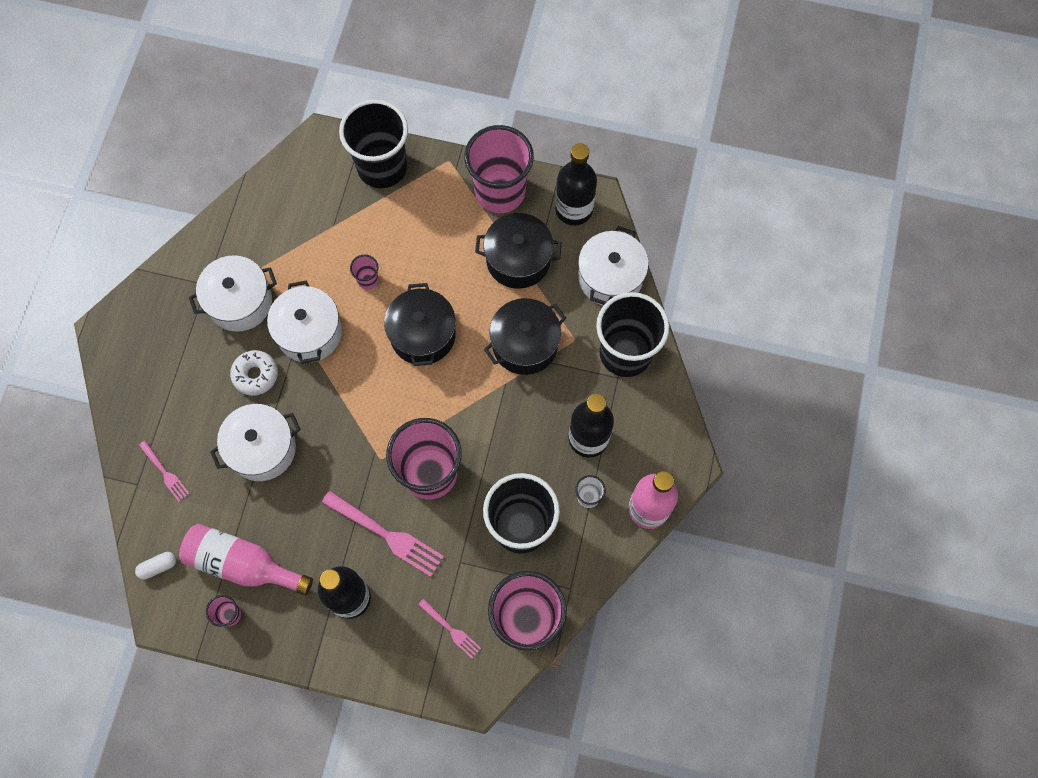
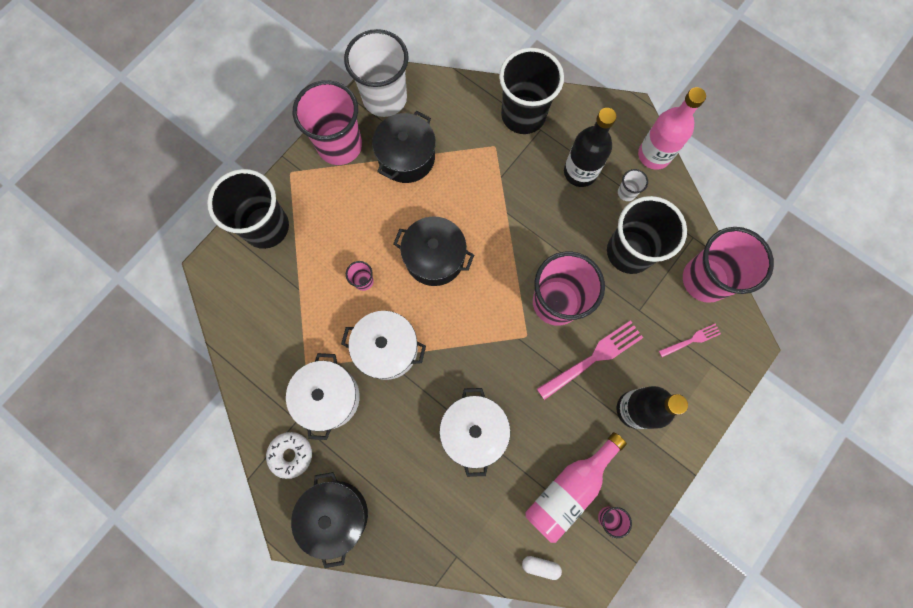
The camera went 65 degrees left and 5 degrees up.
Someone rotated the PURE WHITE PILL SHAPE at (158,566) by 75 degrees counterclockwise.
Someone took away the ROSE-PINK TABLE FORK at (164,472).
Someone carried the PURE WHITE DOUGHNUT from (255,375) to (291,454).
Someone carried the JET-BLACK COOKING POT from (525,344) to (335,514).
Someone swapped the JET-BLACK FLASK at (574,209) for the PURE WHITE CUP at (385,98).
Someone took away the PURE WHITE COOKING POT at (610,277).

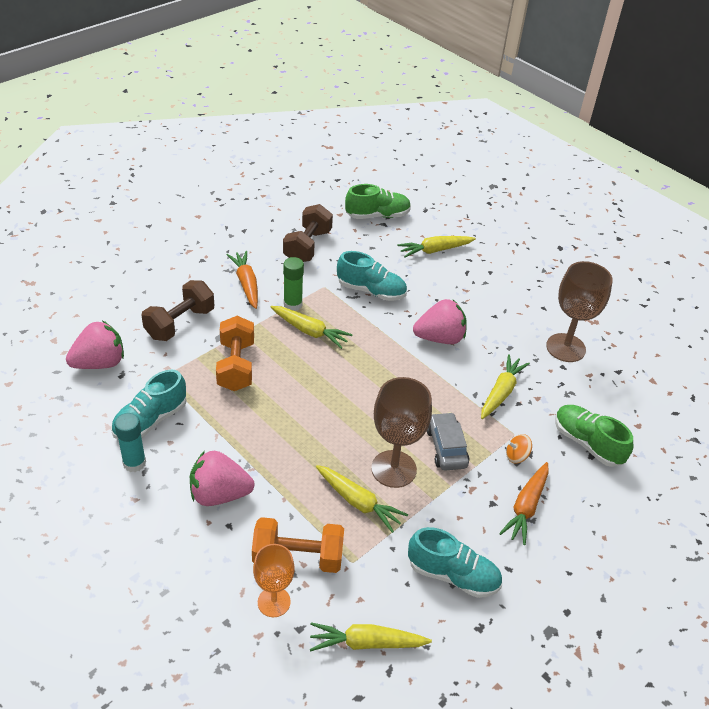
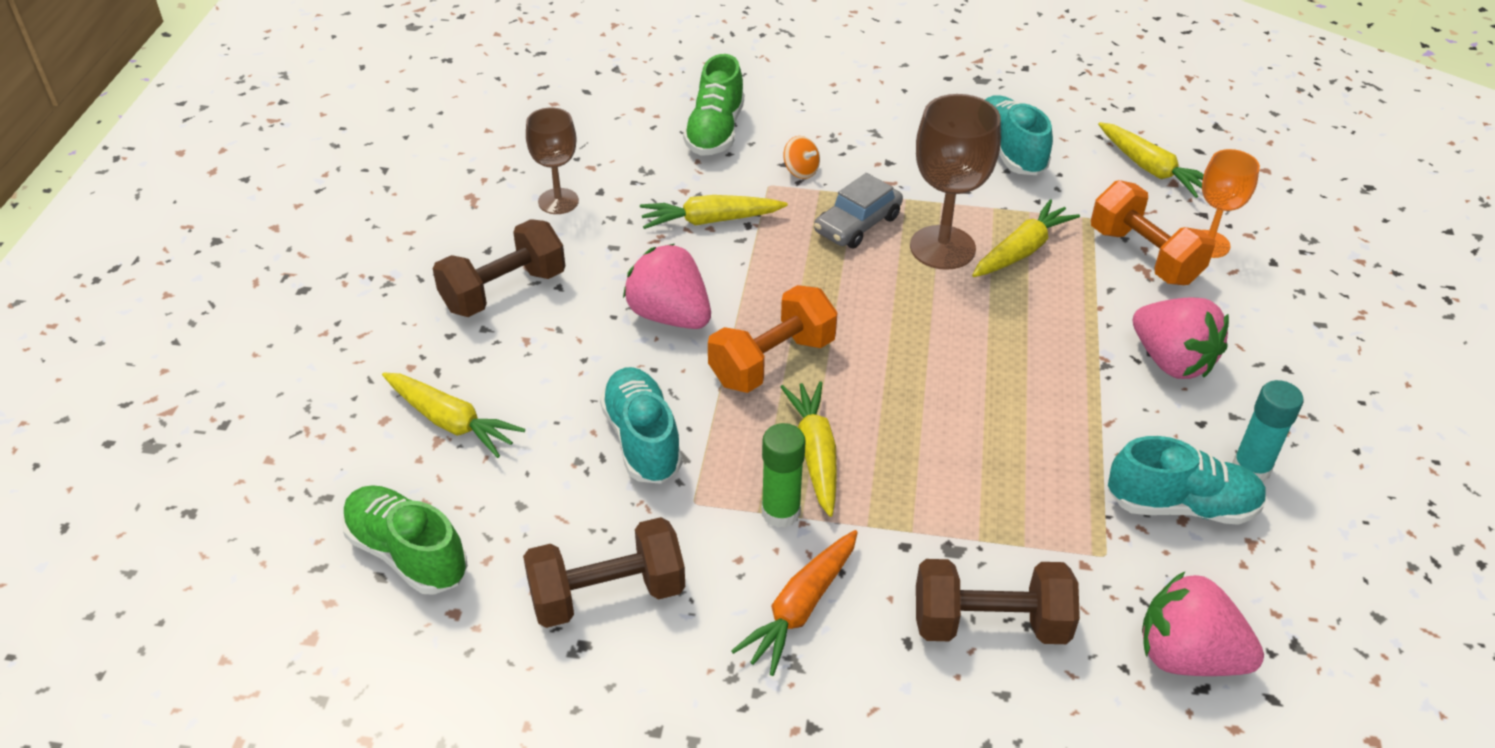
The camera went 125 degrees left and 0 degrees up.
Someone carried the ORANGE-COLOURED HAND WEIGHT from (236,366) to (772,361).
Someone rotated the GOLDEN ROOT VEGETABLE at (358,502) by 45 degrees clockwise.
Someone took away the ORANGE-COLOURED ROOT VEGETABLE at (526,507).
Someone scaled the BROWN GOBLET at (565,348) by 0.64.
Someone put down the BROWN HAND WEIGHT at (504,291).

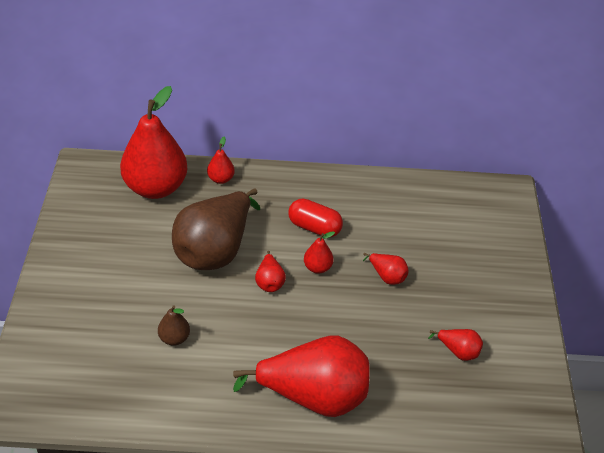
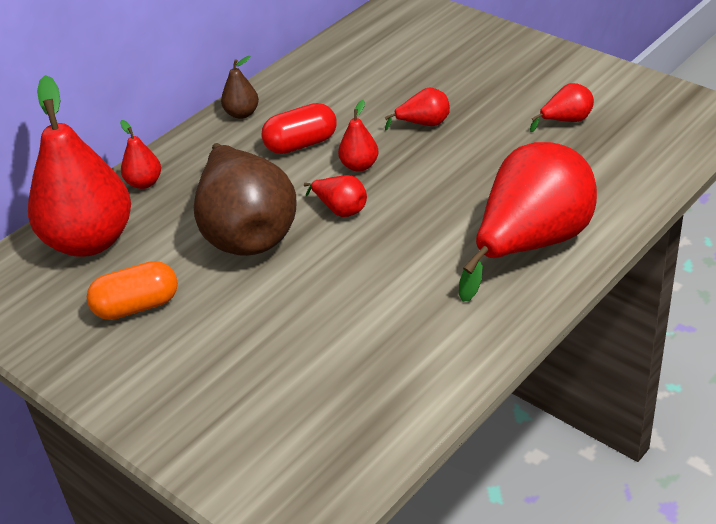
The camera went 45 degrees left and 5 degrees down.
Someone carried the BROWN PEAR from (174,338) to (242,114).
Someone put down the ORANGE-COLOURED PILL SHAPE at (137,306).

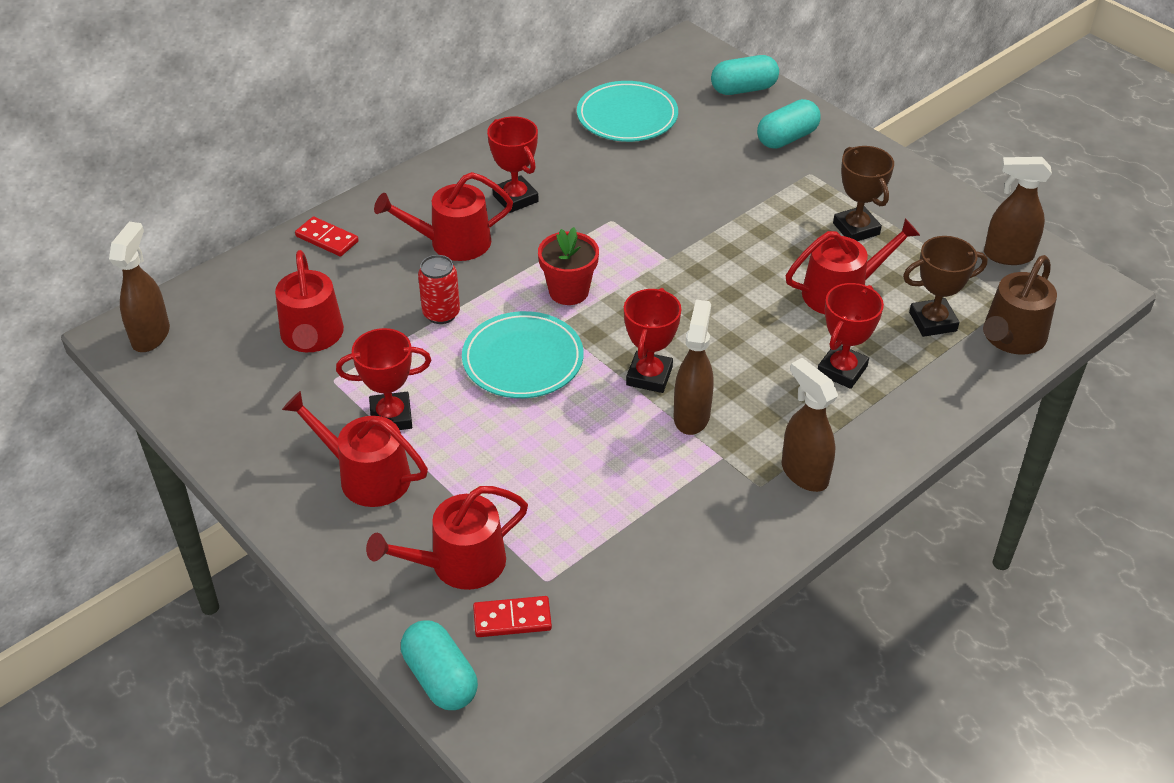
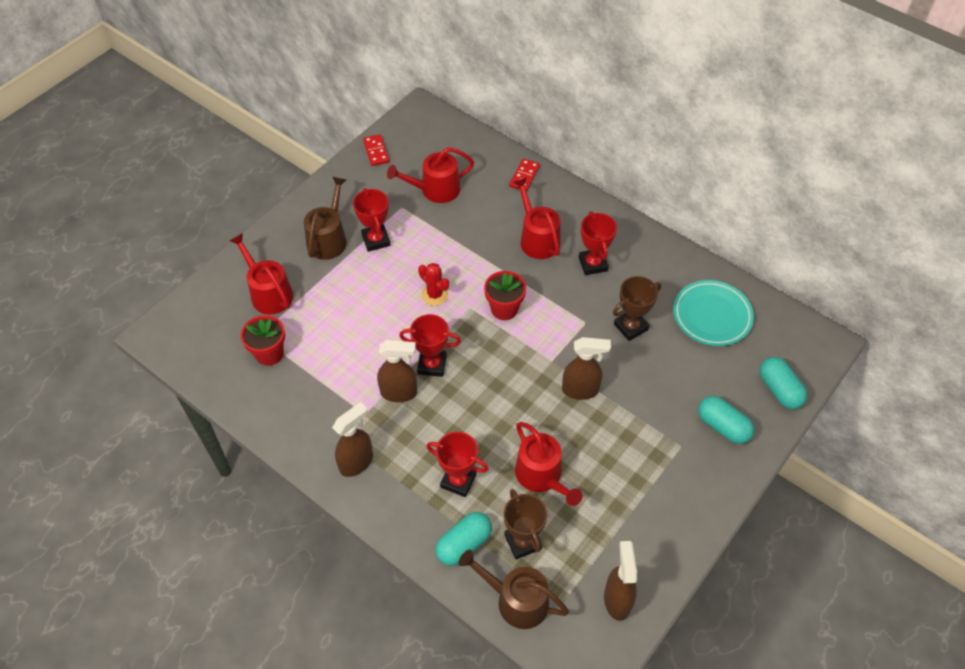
The camera went 80 degrees right and 10 degrees up.
Someone carried the BROWN SPRAY CLEANER from (151,335) to (580,390).
Someone repainted the RED SPRINKLING CAN at (366,476), which became the BROWN SPRINKLING CAN at (328,239).
Someone carried the AQUA PILL SHAPE from (440,678) to (464,544).
Someone took away the RED CAN at (441,314).
Someone swapped the AQUA DINNER PLATE at (523,360) for the RED PRICKLY PLANT at (434,295).
Someone carried the RED DOMINO PIECE from (512,619) to (376,151).
Someone rotated the RED TROPHY at (515,198) by 60 degrees counterclockwise.
Someone carried the BROWN TROPHY from (856,229) to (631,327).
Someone put down the RED PLANT POT at (269,353).

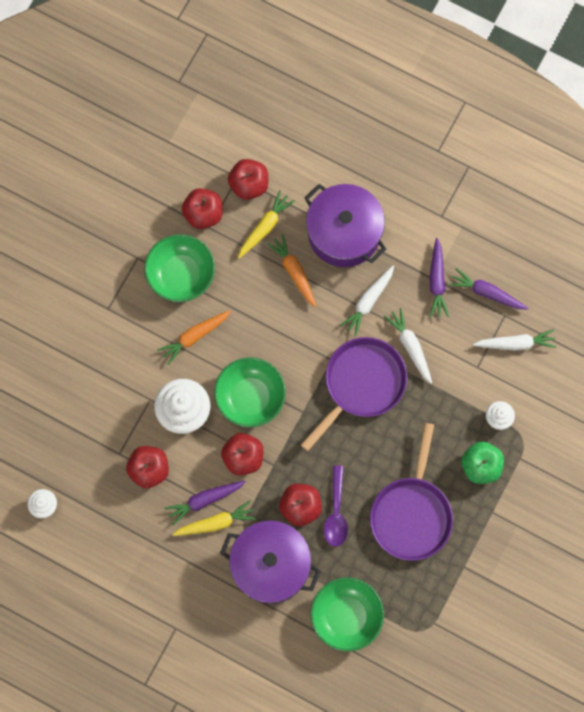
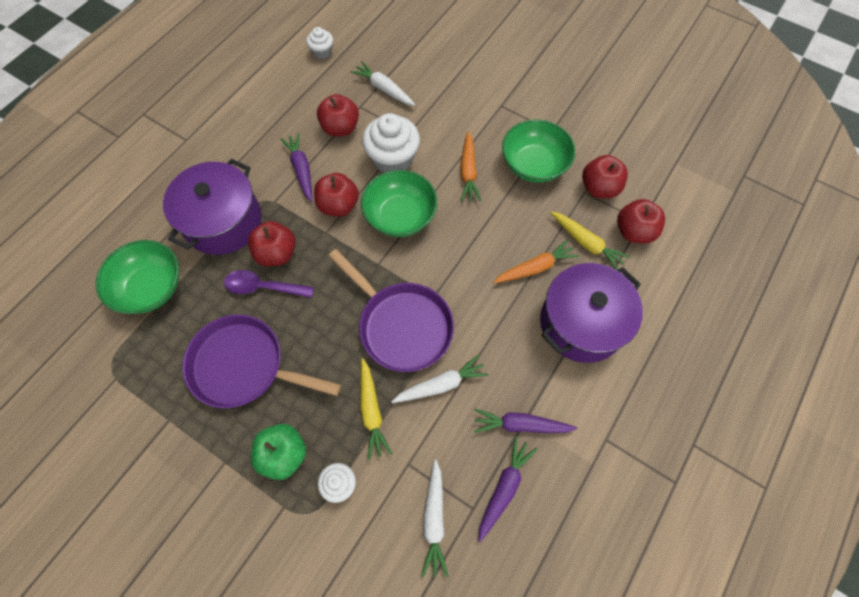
The camera went 95 degrees right and 10 degrees down.
Someone rotated the ORANGE-COLOURED ROOT VEGETABLE at (194,337) by 150 degrees counterclockwise.
Someone carried the GOLDEN ROOT VEGETABLE from (216,523) to (372,411).
Someone carried the PURE WHITE ROOT VEGETABLE from (368,302) to (383,89).

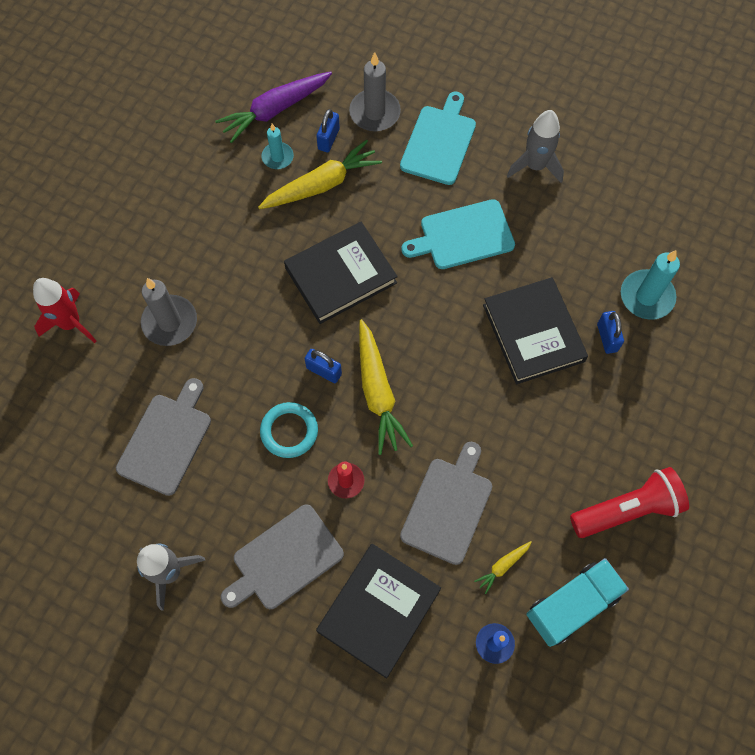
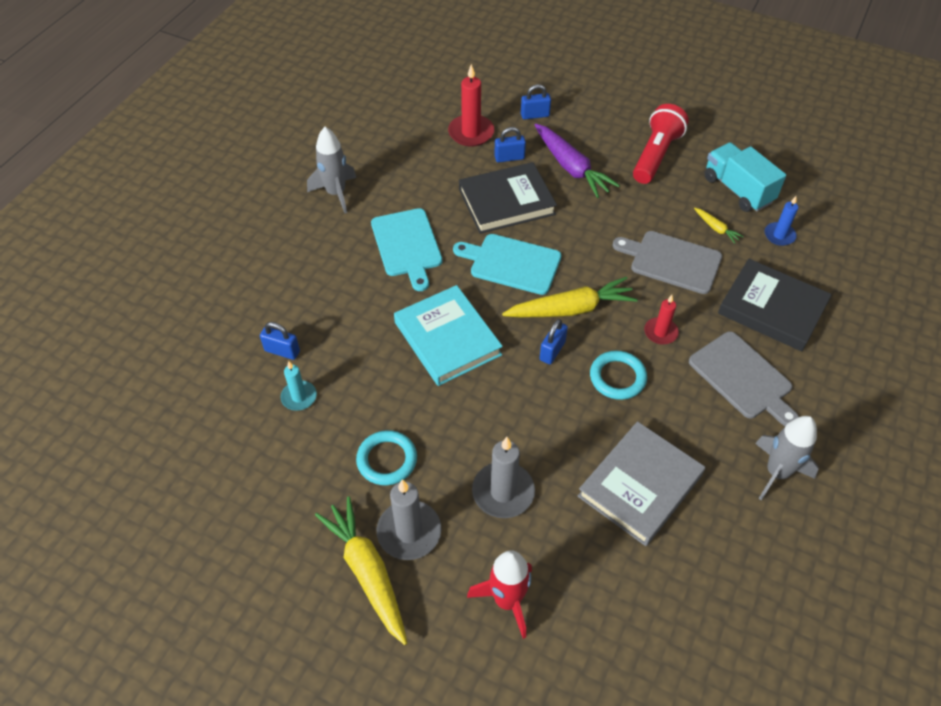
The camera went 90 degrees left and 15 degrees down.
Someone swapped the GRAY CHOPPING BOARD at (166,440) for the GRAY BOOK at (640,486).
Someone carried the PURPLE ROOT VEGETABLE from (275,110) to (571,167).
Someone carried the GOLDEN ROOT VEGETABLE from (322,184) to (367,572).
Someone repainted the JET-BLACK BOOK at (340,275), which became the AQUA BOOK at (447,339).
Someone carried the GRAY WAX CANDLE from (375,113) to (409,532).
Someone carried the AQUA CHOPPING BOARD from (439,142) to (512,263).
Someone rotated the RED FLASHLIGHT at (627,510) by 45 degrees clockwise.
Someone repainted the AQUA WAX CANDLE at (646,296), which became the RED WAX CANDLE at (471,133).
Someone put down the AQUA RING at (387,460).
Someone put down the BLUE LOCK at (535,115).

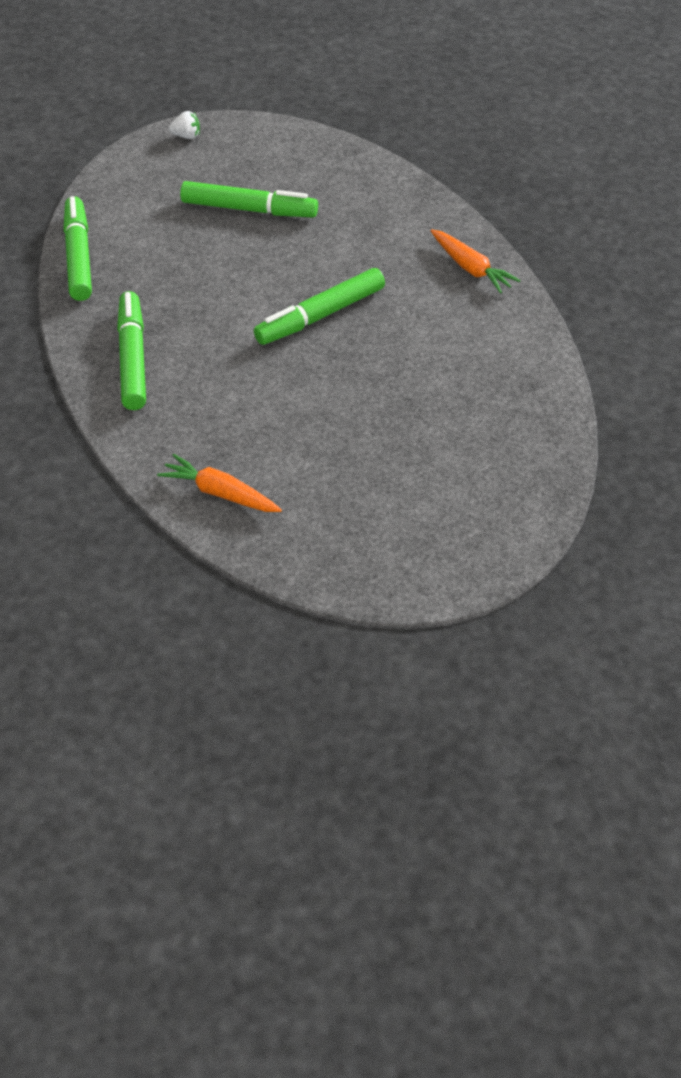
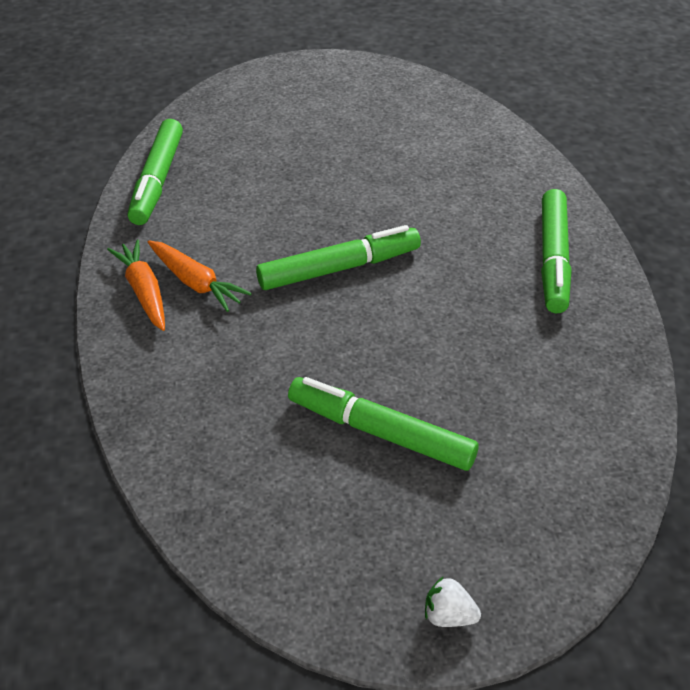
The camera went 165 degrees left and 5 degrees down.
Someone carried the EMERALD MARKER PEN from (78,256) to (158,180).
Someone carried the ORANGE-COLOURED ROOT VEGETABLE from (220,493) to (196,283).

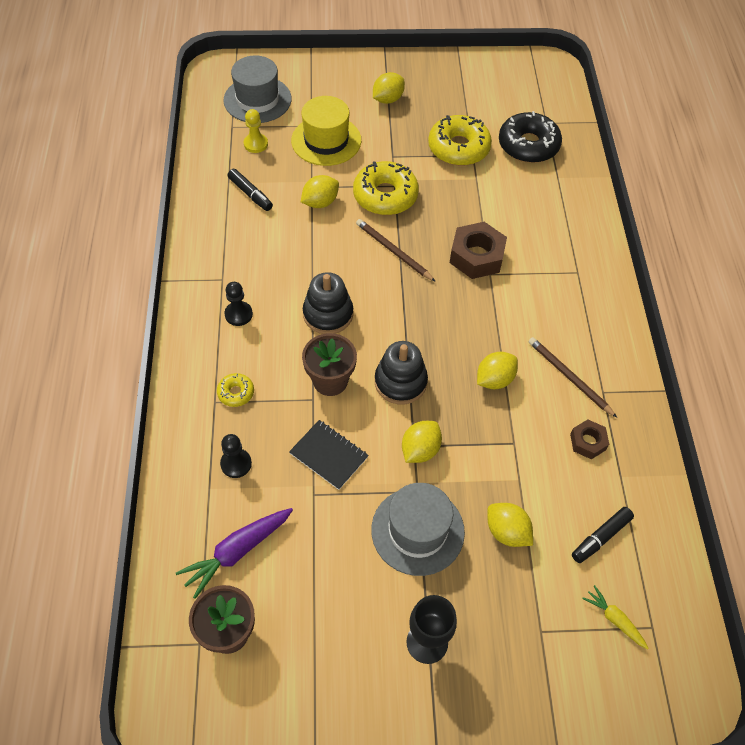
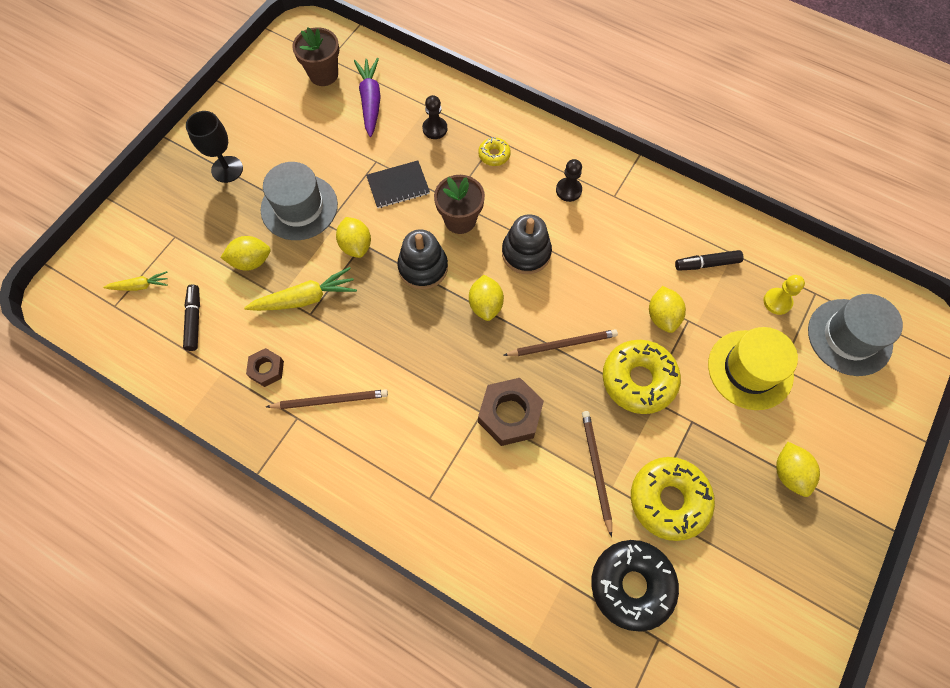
The camera went 125 degrees right and 10 degrees up.
Someone carried the GOLDEN CITRUS FRUIT from (494,379) to (485,305).
Someone put down the GOLDEN ROOT VEGETABLE at (305,298).
Someone put down the BROWN PENCIL at (596,469).

